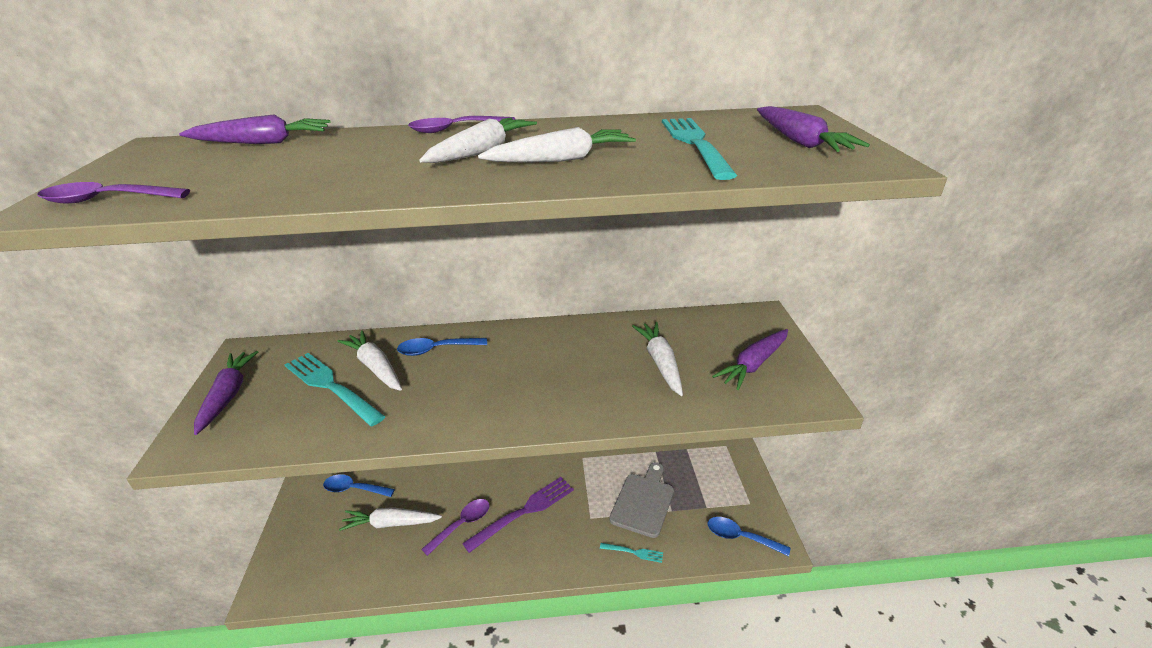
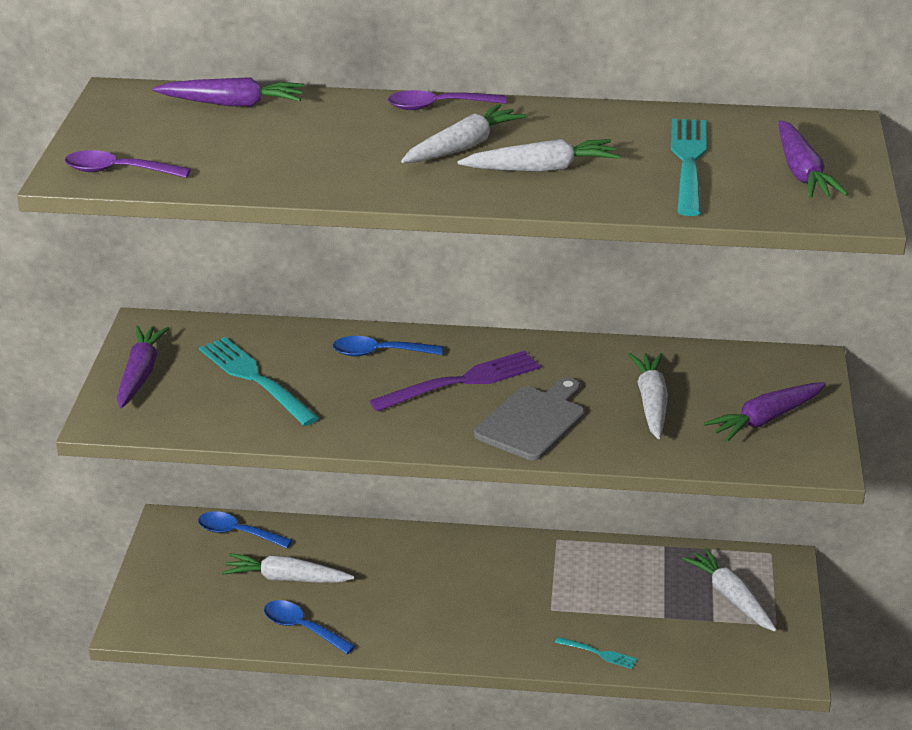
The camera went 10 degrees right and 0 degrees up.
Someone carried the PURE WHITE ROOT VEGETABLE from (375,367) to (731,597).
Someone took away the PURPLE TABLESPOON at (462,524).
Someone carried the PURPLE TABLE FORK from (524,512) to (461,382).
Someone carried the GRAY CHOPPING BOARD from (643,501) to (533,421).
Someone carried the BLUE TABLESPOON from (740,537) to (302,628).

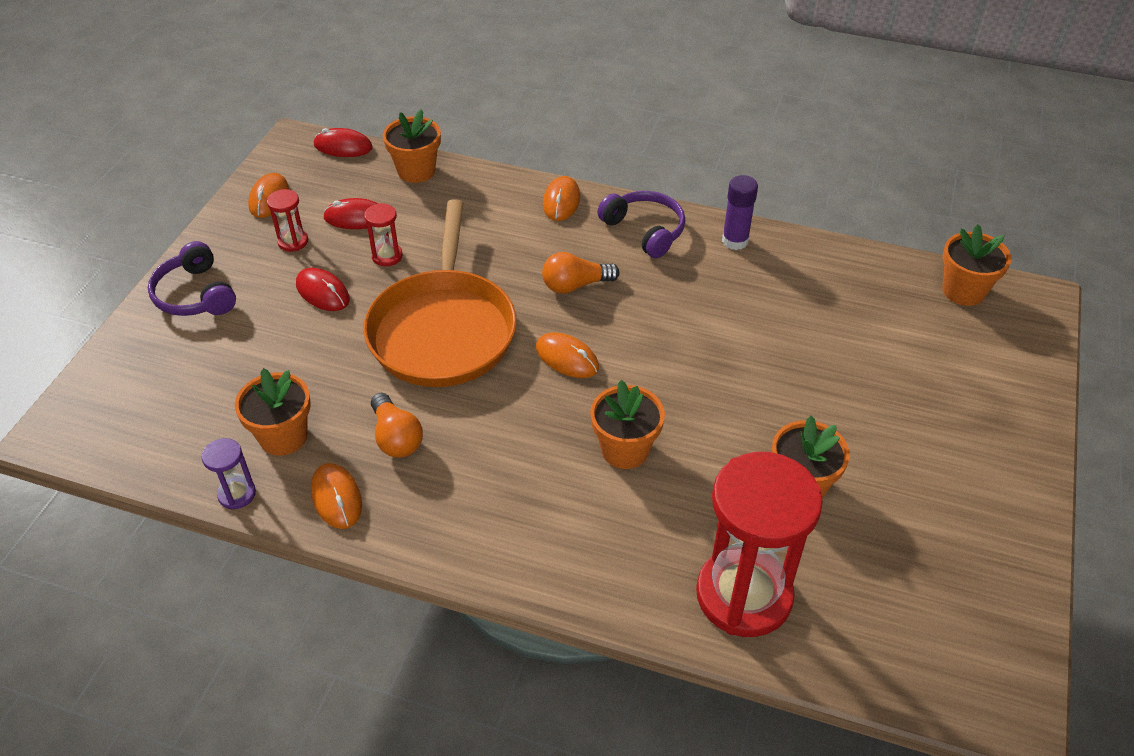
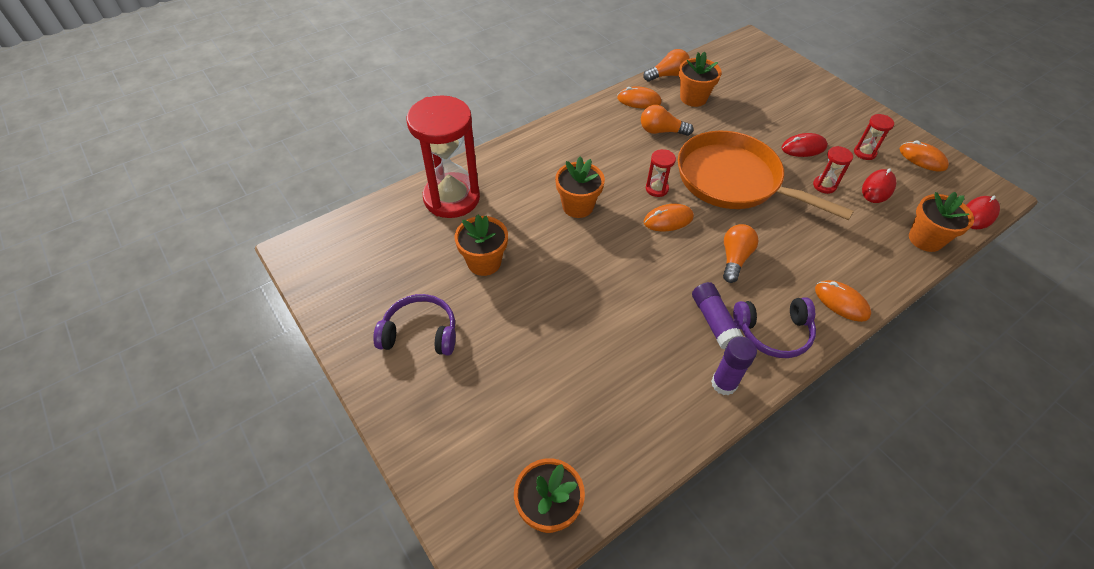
The camera went 125 degrees right and 5 degrees up.
Someone carried the PURPLE OVER-EAR HEADPHONES from (195,295) to (420,333).
Someone swapped the PURPLE SANDGLASS at (237,494) for the ORANGE-COLOURED LIGHTBULB at (667,75).
Someone put down the RED SANDGLASS at (656,189).
Someone put down the PURPLE GLUE at (714,321).

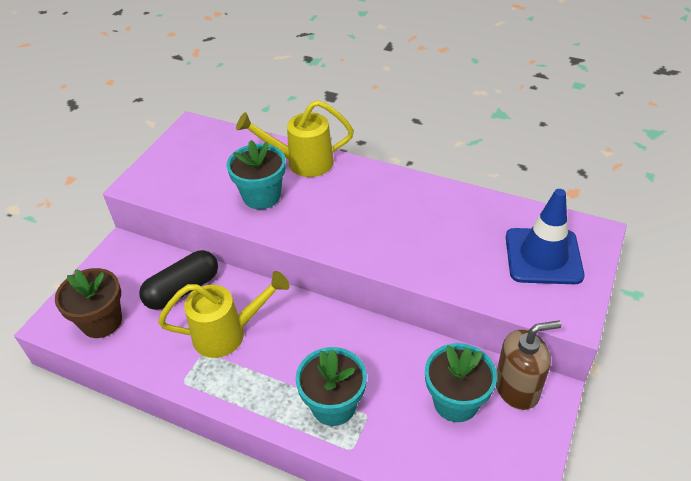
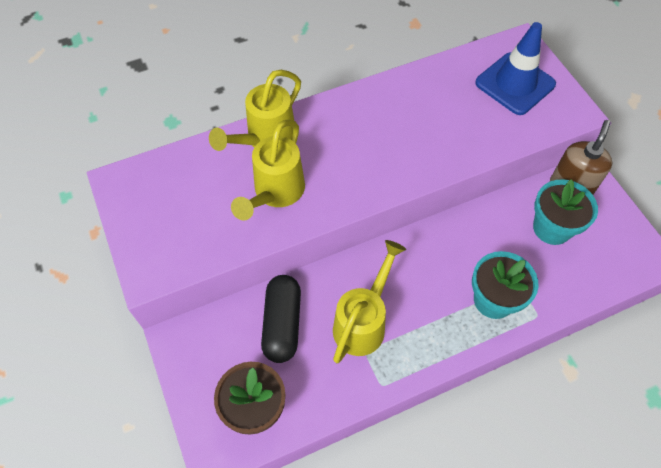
The camera went 50 degrees left and 15 degrees up.
Someone swapped the AQUA PLANT POT at (261,196) for the GOLDEN SPRINKLING CAN at (275,194).

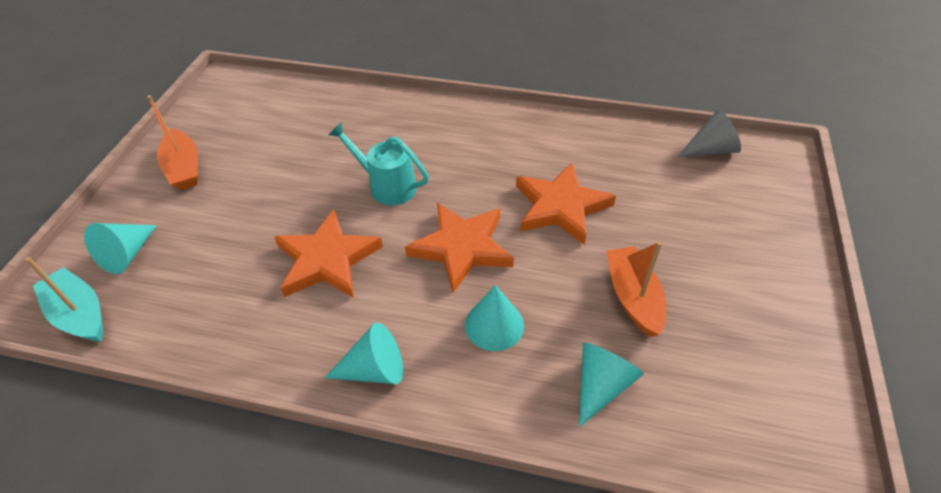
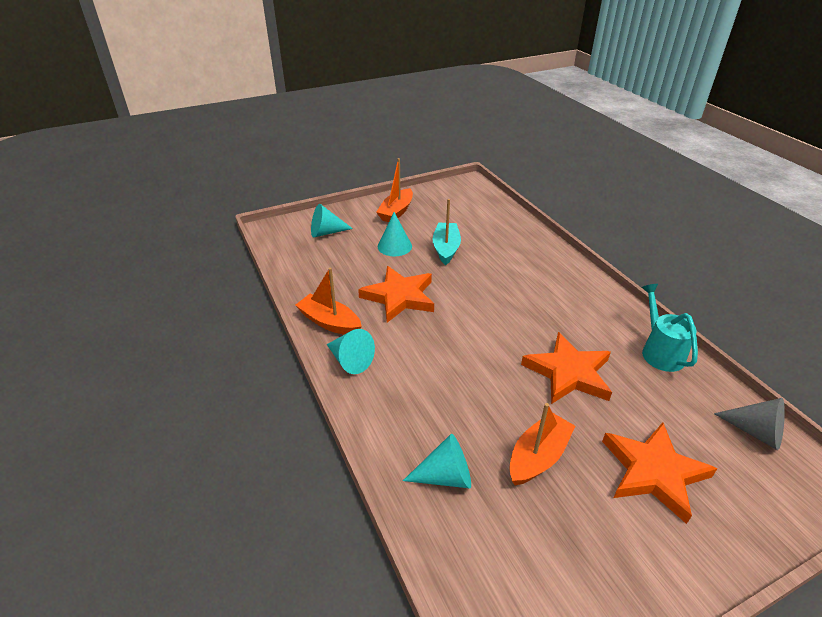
The camera went 50 degrees right and 10 degrees down.
Someone carried the AQUA BOAT from (79,314) to (446,248).
Someone carried the AQUA SPRINKLING CAN from (386,186) to (659,351).
Someone carried the ORANGE-COLOURED STAR SHAPE from (462,248) to (654,472).
Someone carried the AQUA CONE SHAPE from (494,325) to (394,246).
Someone put down the ORANGE-COLOURED BOAT at (329,322).

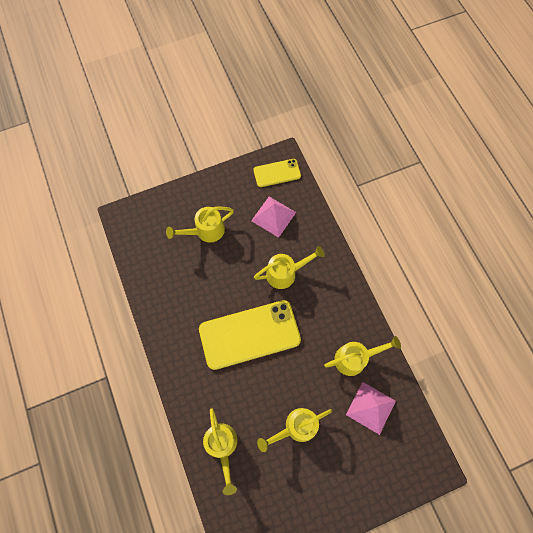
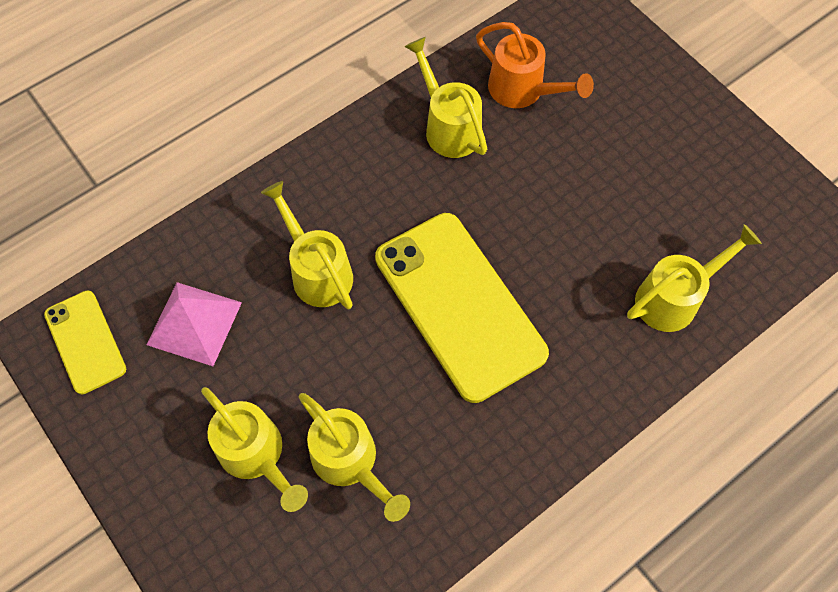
The camera went 105 degrees left and 5 degrees down.
Someone carried the GOLDEN SPRINKLING CAN from (296,427) to (350,462).
Someone swapped the ROSE-PINK SOLID PYRAMID at (371,408) for the ORANGE-COLOURED SPRINKLING CAN at (522,91).

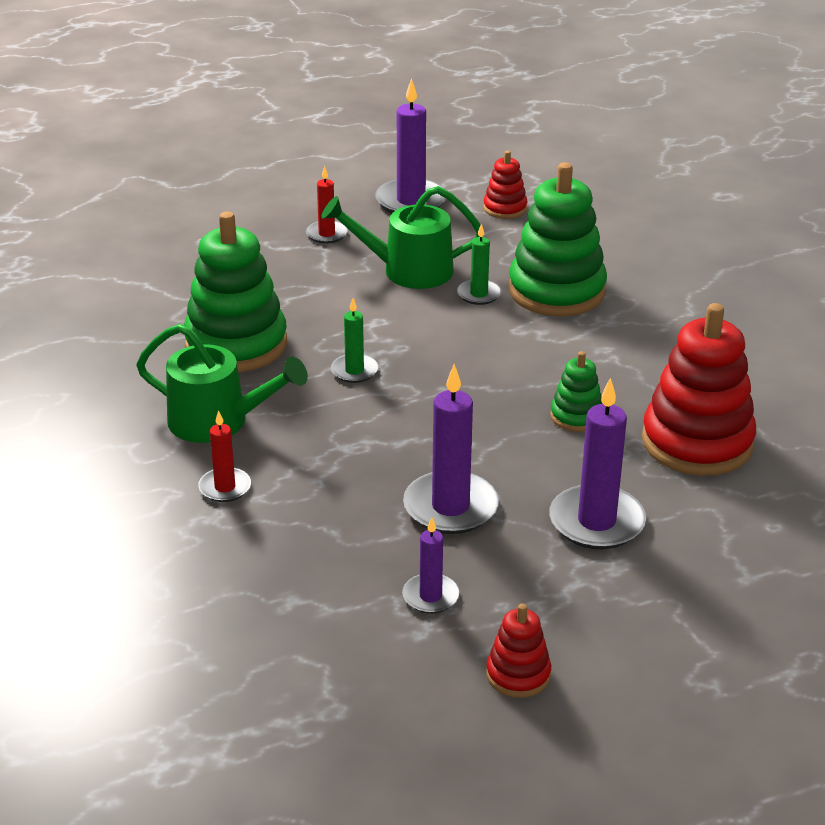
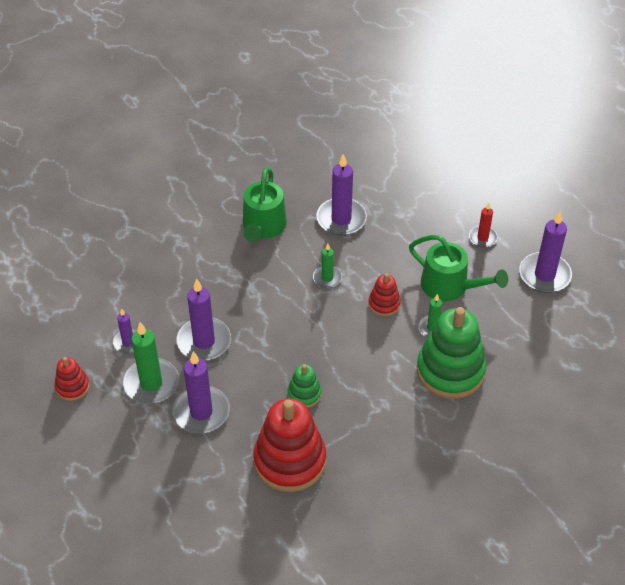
The camera went 80 degrees right and 15 degrees up.
Someone swapped the EMERALD STACKING RINGS at (236,344) for the PURPLE WAX CANDLE at (341,219).
Someone took away the RED WAX CANDLE at (225,487).
Someone rotated the EMERALD SPRINKLING CAN at (407,270) by 135 degrees clockwise.
Someone carried the RED STACKING RINGS from (505,208) to (384,304).
Someone put down the EMERALD WAX CANDLE at (151,383).

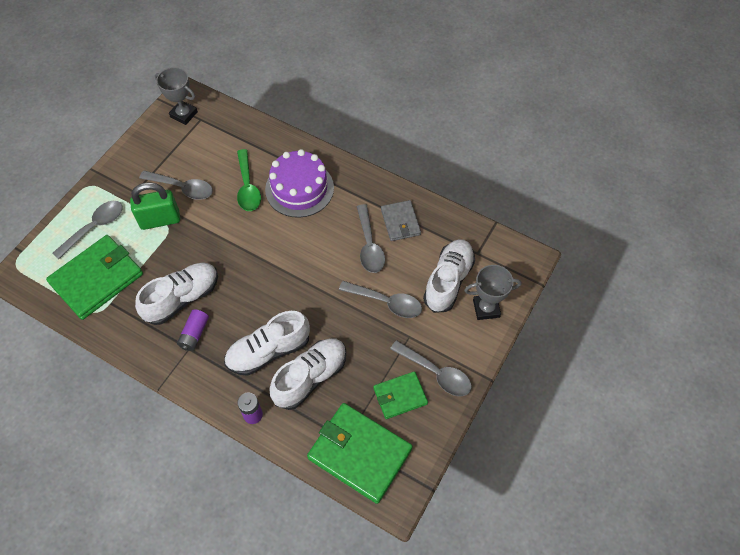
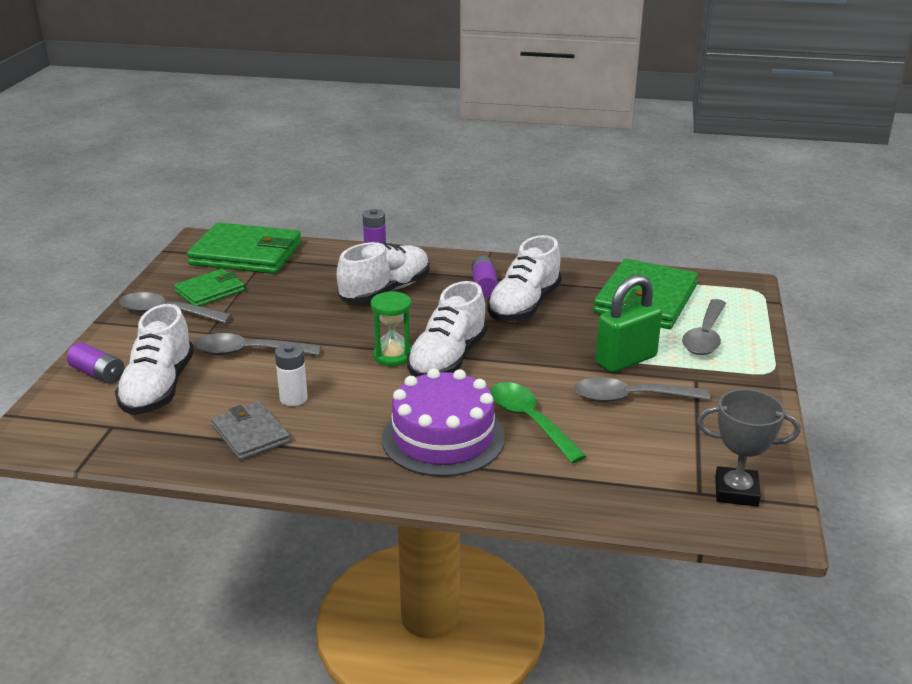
The camera went 160 degrees right and 30 degrees down.
Someone carried the PURE WHITE SNEAKER from (310,377) to (448,359).
Someone swapped the GRAY TABLESPOON at (369,246) for the PURE WHITE BATTERY at (293,398).
Someone swapped the GRAY TROPHY at (486,308) for the PURPLE BATTERY at (98,374).
Someone put down the EMERALD SANDGLASS at (393,356).

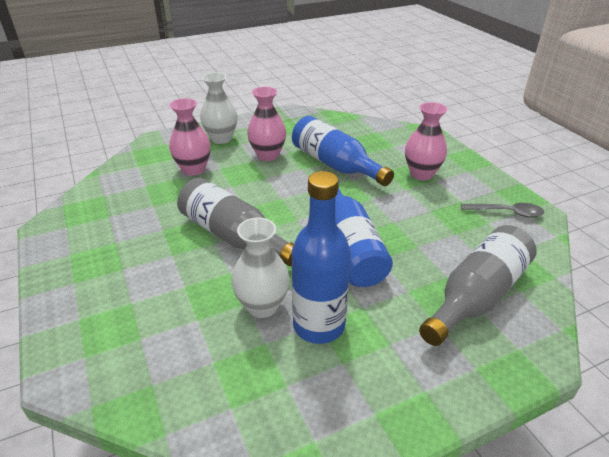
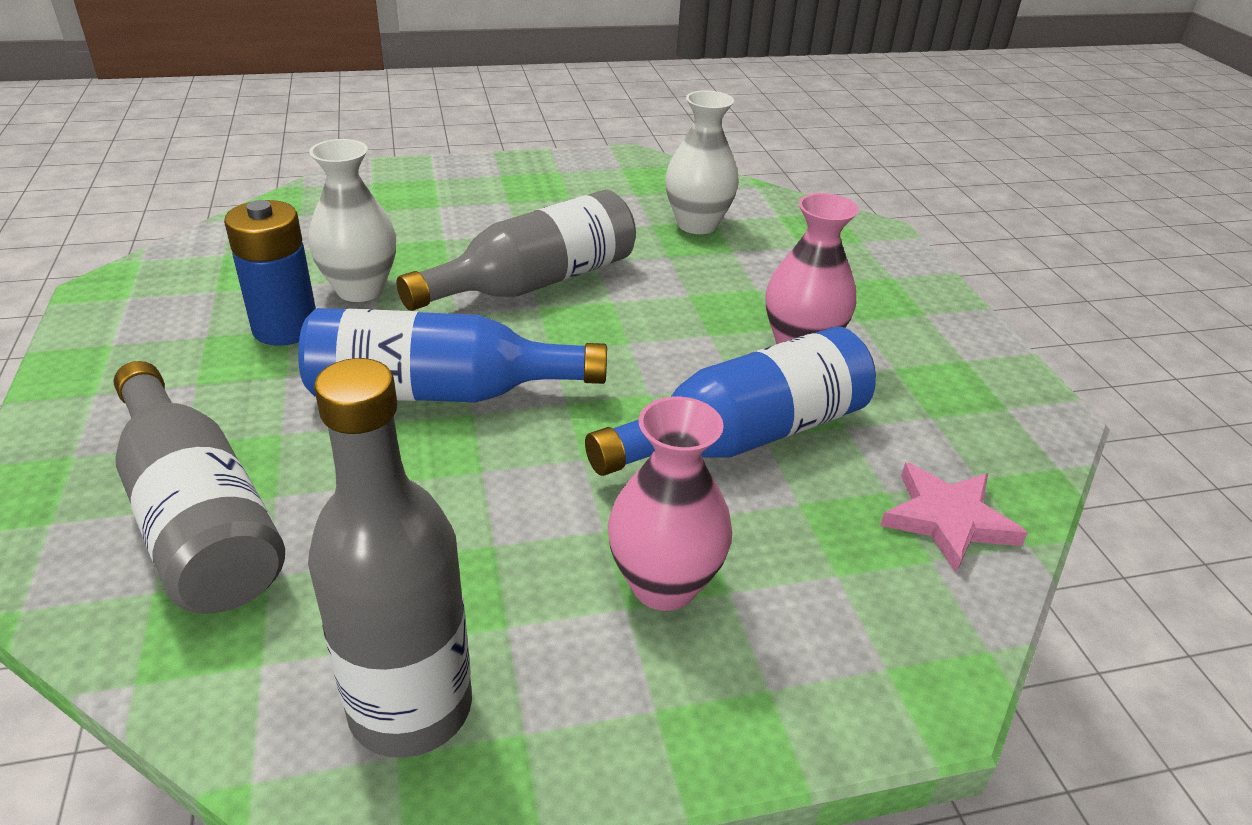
The camera went 100 degrees right and 0 degrees up.
Someone took away the ROSE-PINK TALL VASE at (194,169).
Someone carried the PURE WHITE TALL VASE from (221,139) to (697,224).
Someone swapped the BLUE FLASK at (319,325) for the BLUE BATTERY at (285,328).
Someone swapped the GRAY TABLESPOON at (506,212) for the GRAY FLASK at (410,707).
Someone put down the ROSE-PINK STAR SHAPE at (947,520).

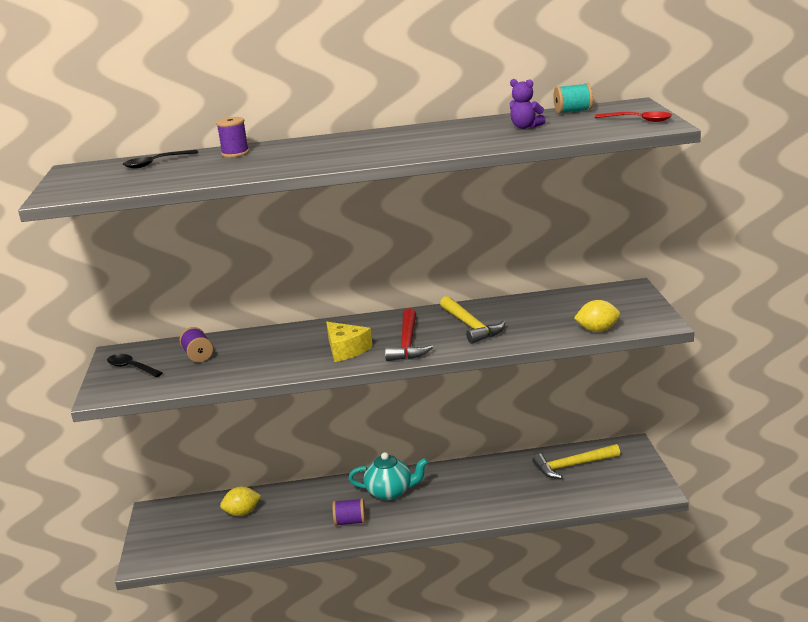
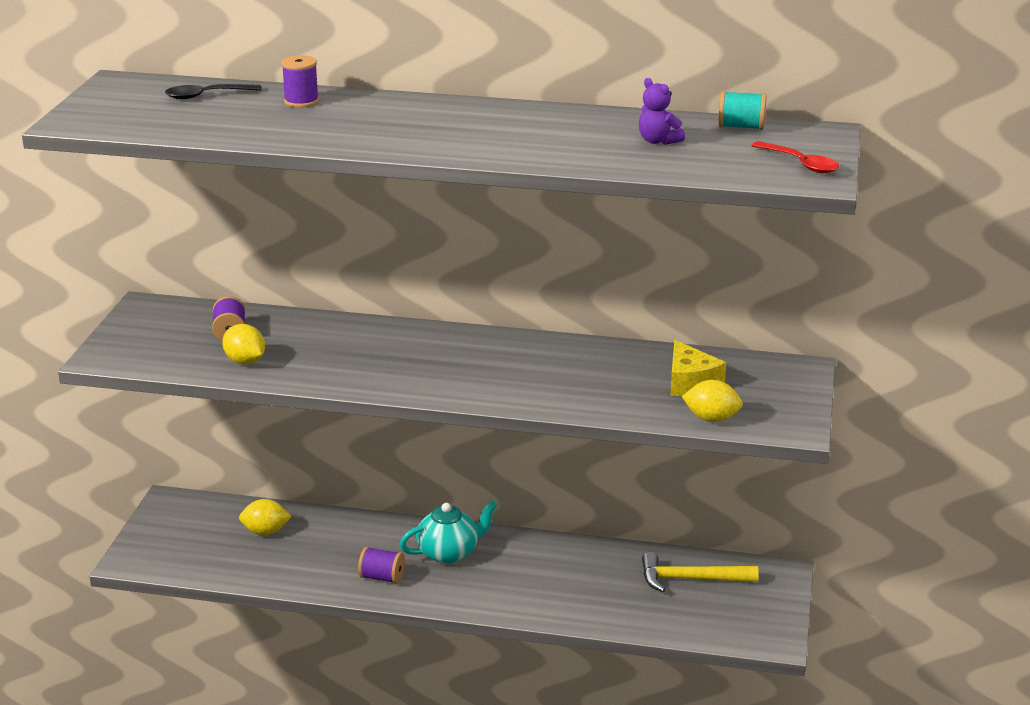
The camera went 15 degrees right and 5 degrees up.
Someone took away the JET-BLACK TABLESPOON at (131,368).
Someone carried the GOLDEN CHEESE from (346,350) to (690,382).
Someone rotated the AQUA TEAPOT at (390,492) by 45 degrees counterclockwise.
Someone took away the RED CARPENTER'S HAMMER at (407,343).
Someone took away the GOLDEN CARPENTER'S HAMMER at (470,326).
Someone put down the GOLDEN CITRUS FRUIT at (245,361).

